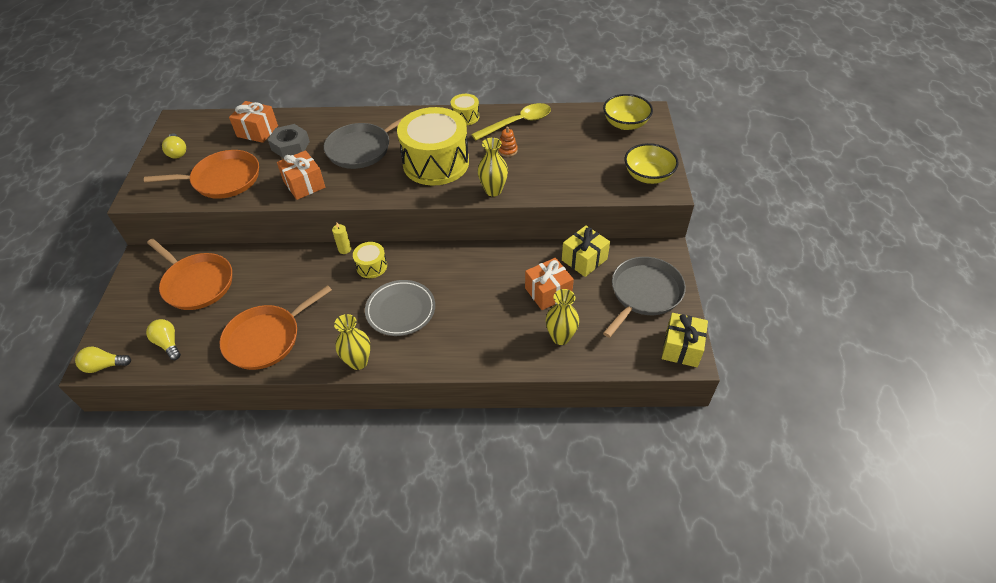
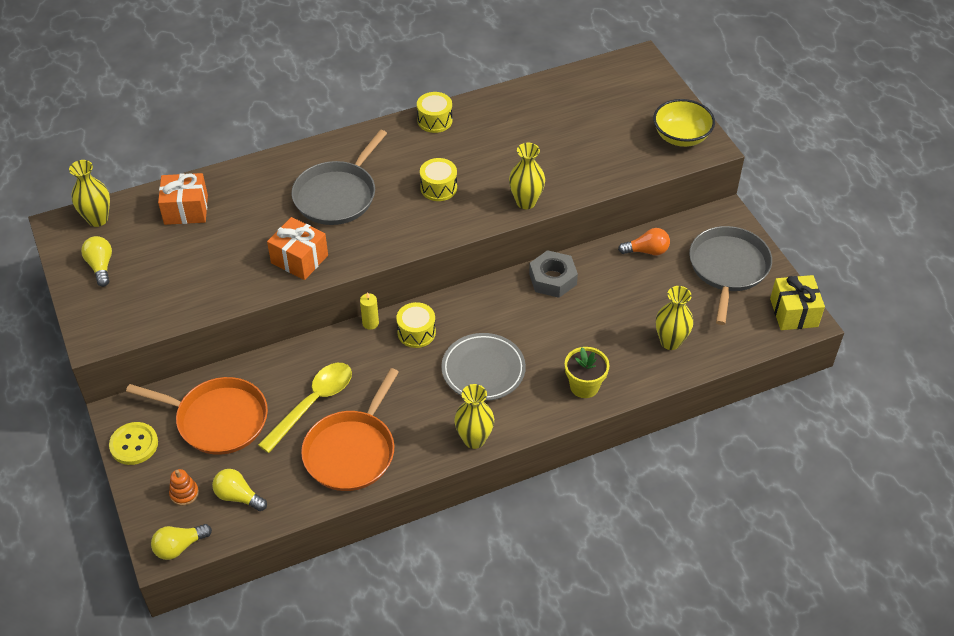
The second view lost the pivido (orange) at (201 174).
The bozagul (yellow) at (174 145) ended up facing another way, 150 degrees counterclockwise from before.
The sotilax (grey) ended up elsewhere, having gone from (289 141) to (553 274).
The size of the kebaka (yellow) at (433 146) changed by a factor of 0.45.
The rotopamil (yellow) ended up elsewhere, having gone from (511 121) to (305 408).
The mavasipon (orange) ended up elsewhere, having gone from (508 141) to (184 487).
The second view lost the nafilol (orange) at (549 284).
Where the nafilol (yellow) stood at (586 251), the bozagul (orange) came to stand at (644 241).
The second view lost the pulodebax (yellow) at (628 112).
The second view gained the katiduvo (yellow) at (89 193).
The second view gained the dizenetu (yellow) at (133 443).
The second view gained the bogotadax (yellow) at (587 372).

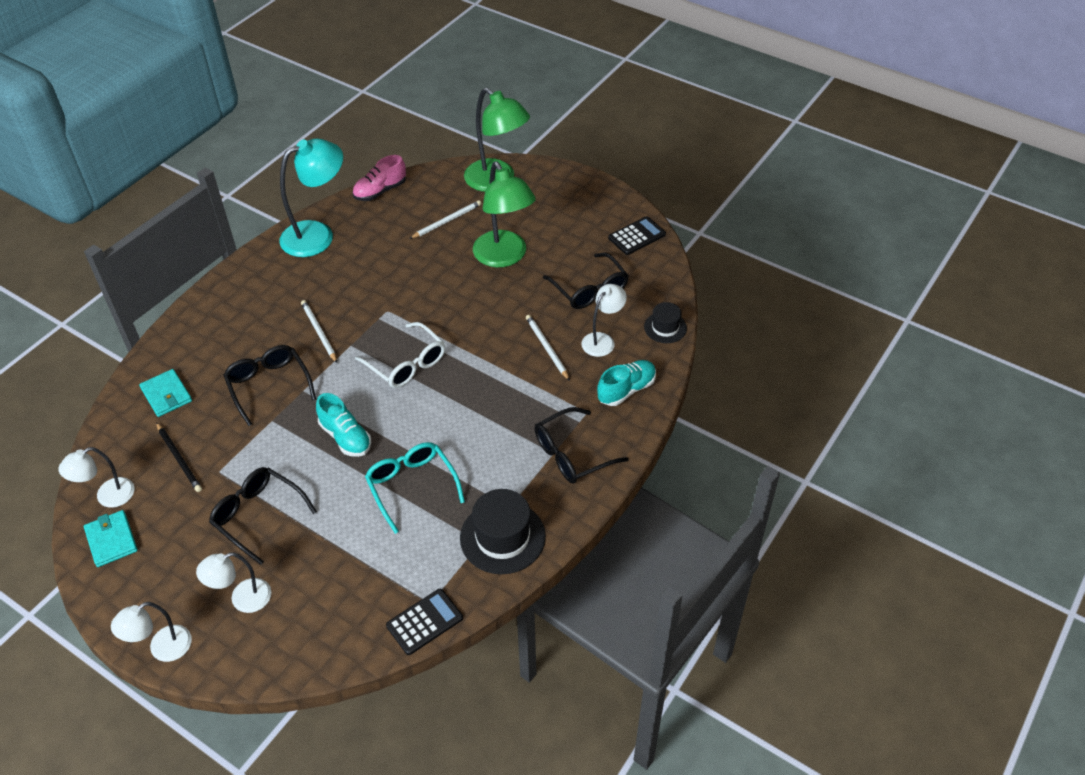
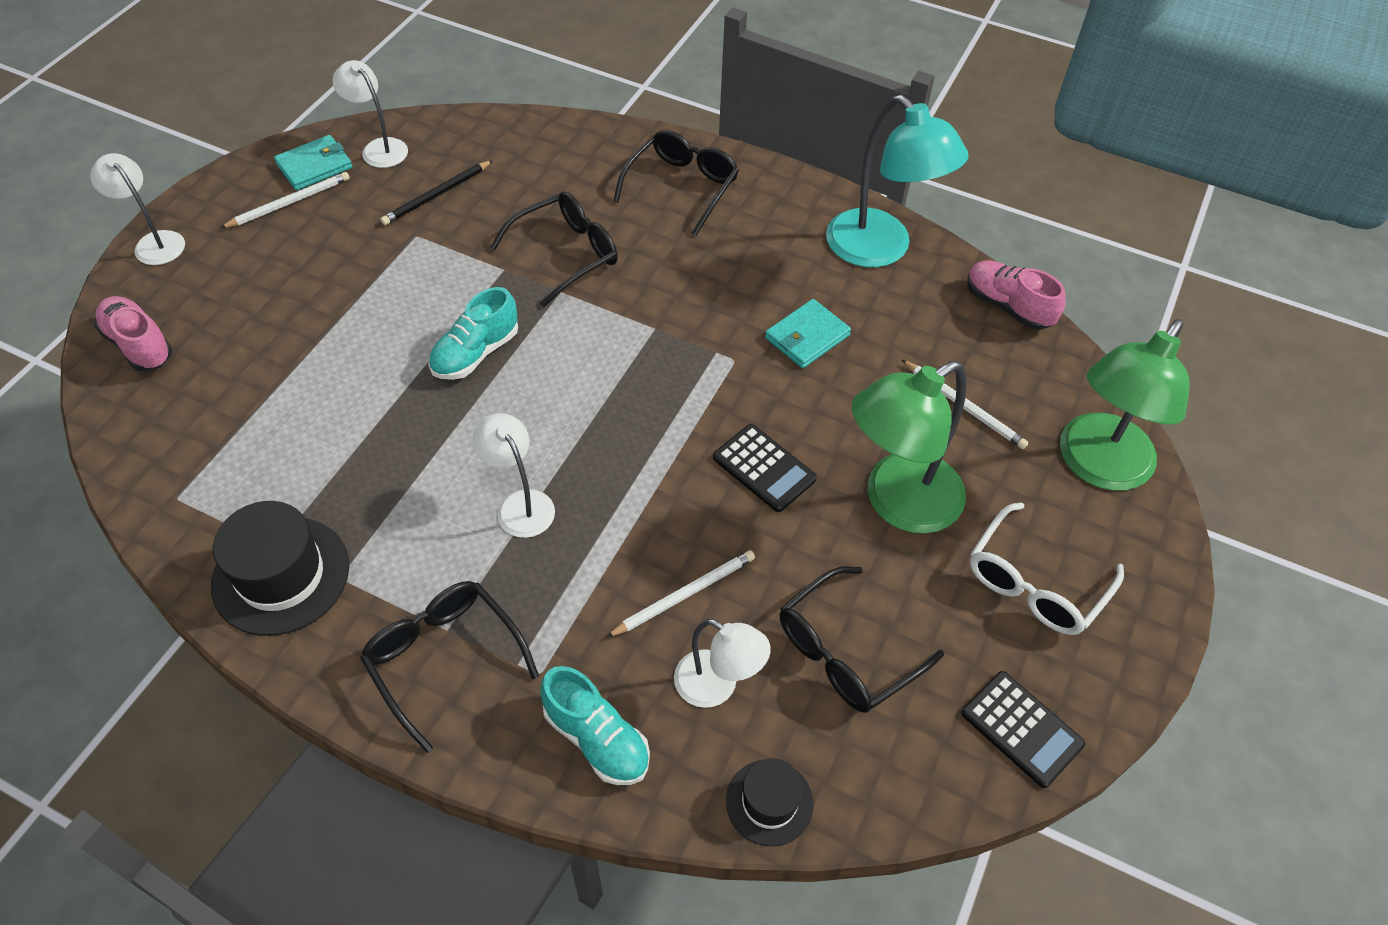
The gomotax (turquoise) ended up elsewhere, having gone from (165 393) to (808 333).
The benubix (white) ended up elsewhere, having gone from (233 583) to (513 475).
The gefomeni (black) ended up elsewhere, having gone from (263 516) to (676 182).
The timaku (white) ended up elsewhere, having gone from (319 331) to (285 200).
The gefomeni (white) ended up elsewhere, having gone from (400 355) to (1047 568).
The second view lost the gefomeni (turquoise) at (415 488).
The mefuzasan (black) ended up elsewhere, having gone from (424 622) to (765 468).
The second view gained the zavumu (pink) at (133 334).

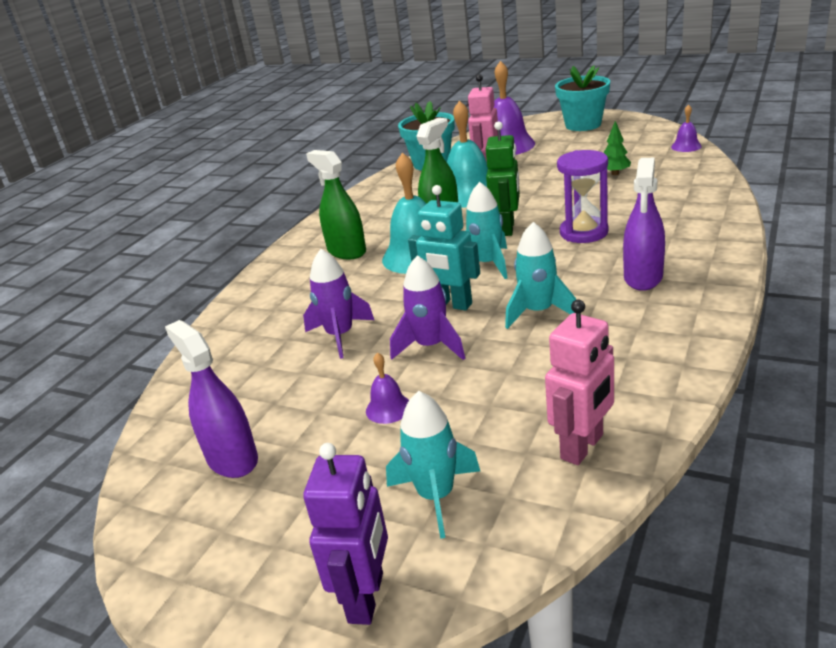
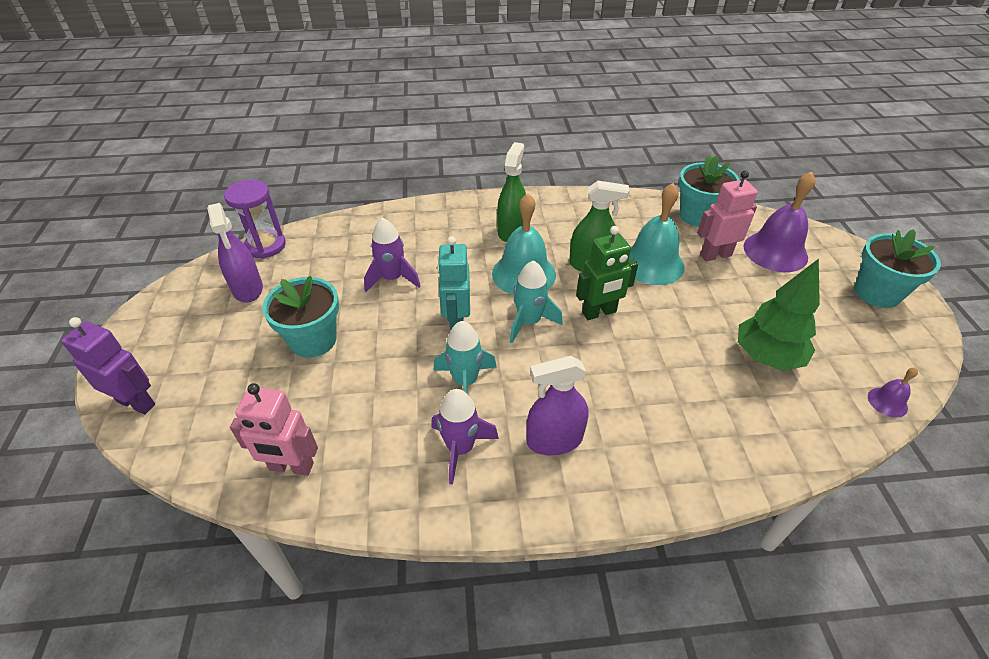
The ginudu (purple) at (211 399) ended up facing another way, 135 degrees clockwise from before.
The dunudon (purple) at (345 534) ended up facing another way, 135 degrees counterclockwise from before.
Where the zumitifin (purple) stood at (387 388), the bogotadax (turquoise) came to stand at (300 317).
The second view lost the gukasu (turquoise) at (433 465).
The gukasu (purple) ended up elsewhere, having gone from (427 307) to (465 437).
The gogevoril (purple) ended up elsewhere, having gone from (582 196) to (255 219).
The size of the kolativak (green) at (617 148) changed by a factor of 2.04.

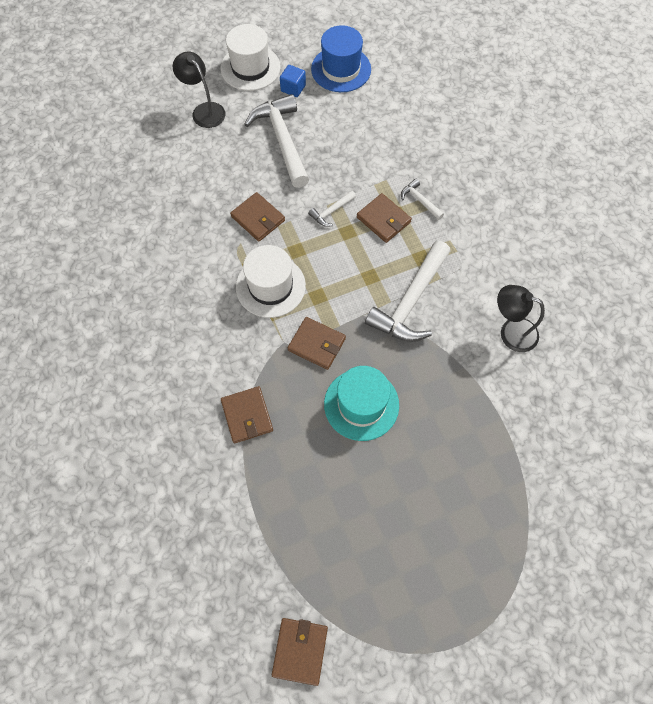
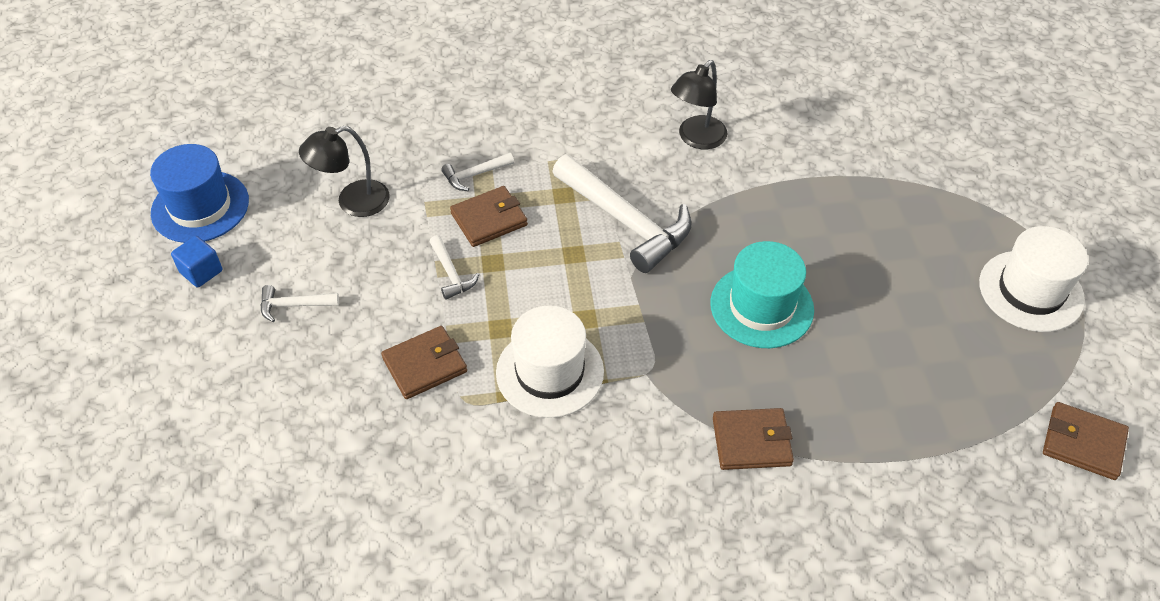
The benubix (black) ended up elsewhere, having gone from (199 90) to (344 171).
The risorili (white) ended up elsewhere, having gone from (250 57) to (1033 279).
The size of the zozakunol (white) at (276 141) changed by a factor of 0.46.
The second view lost the gomotax (brown) at (317 343).

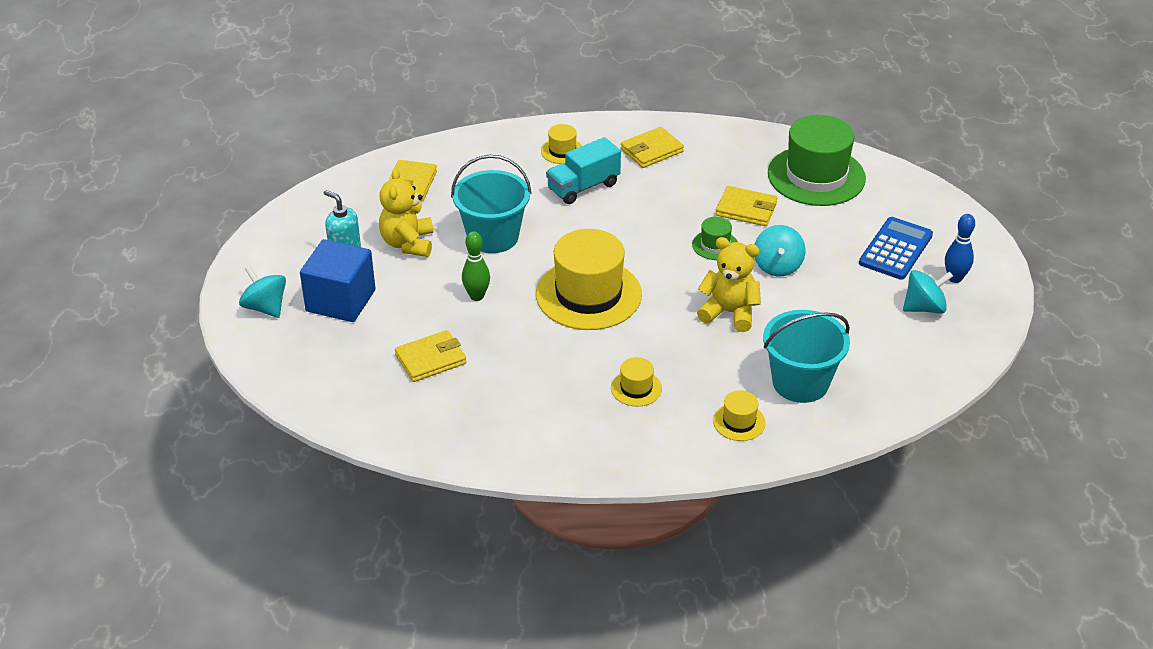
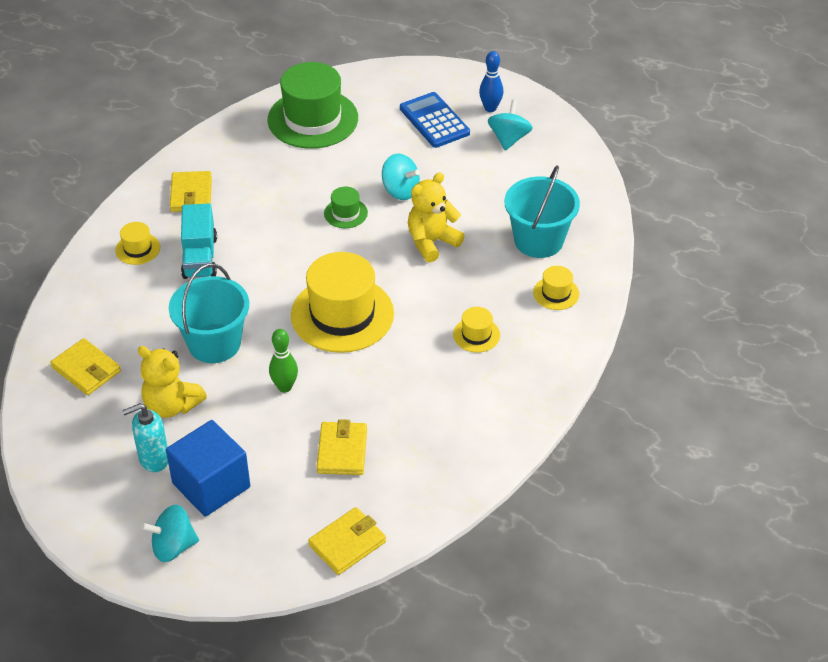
The gomotax (yellow) ended up elsewhere, having gone from (746 206) to (347 541).

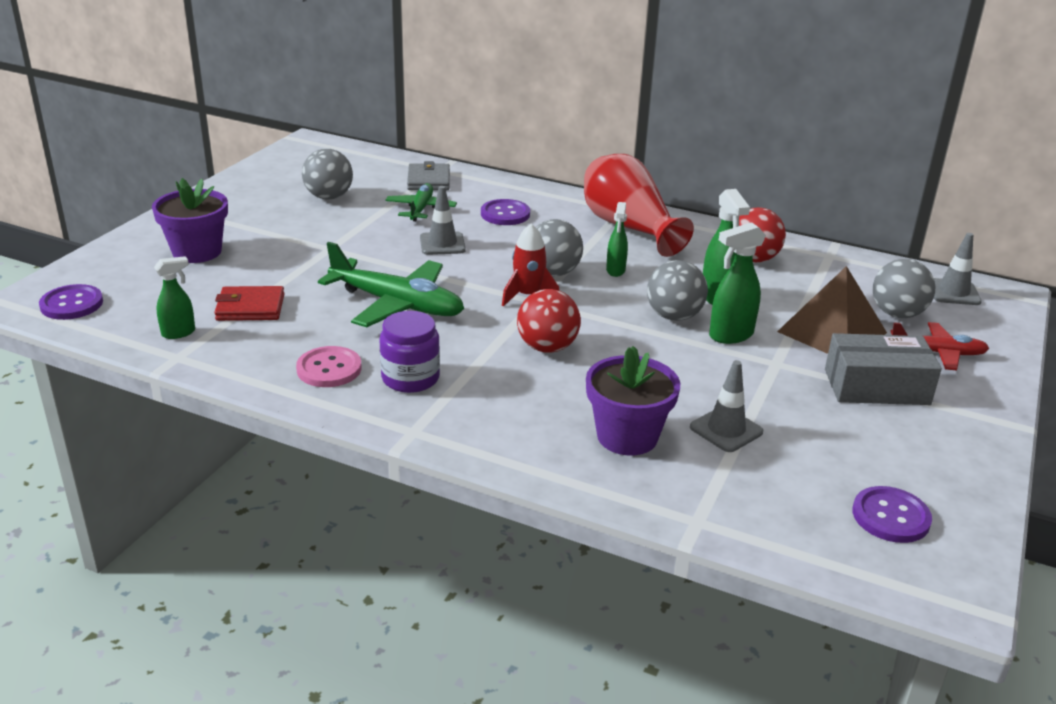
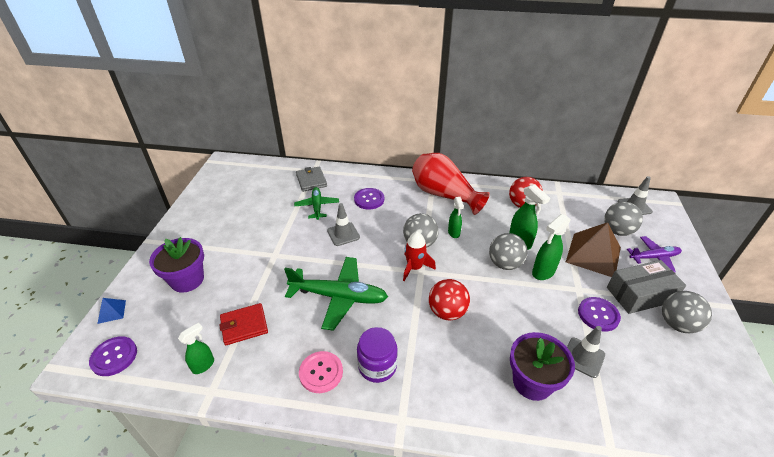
The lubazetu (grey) ended up elsewhere, having gone from (327 174) to (687 312).
The dizenetu (purple) ended up elsewhere, having gone from (892 514) to (599 314).
What was the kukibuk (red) at (940 346) turned into the kukibuk (purple) at (654 254).
The second view gained the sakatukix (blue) at (111 311).

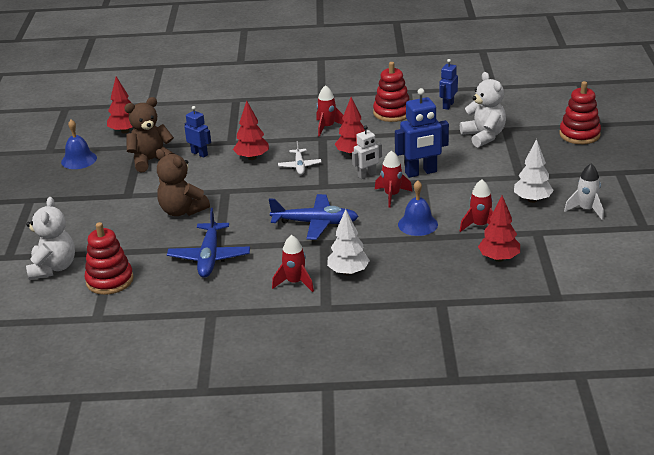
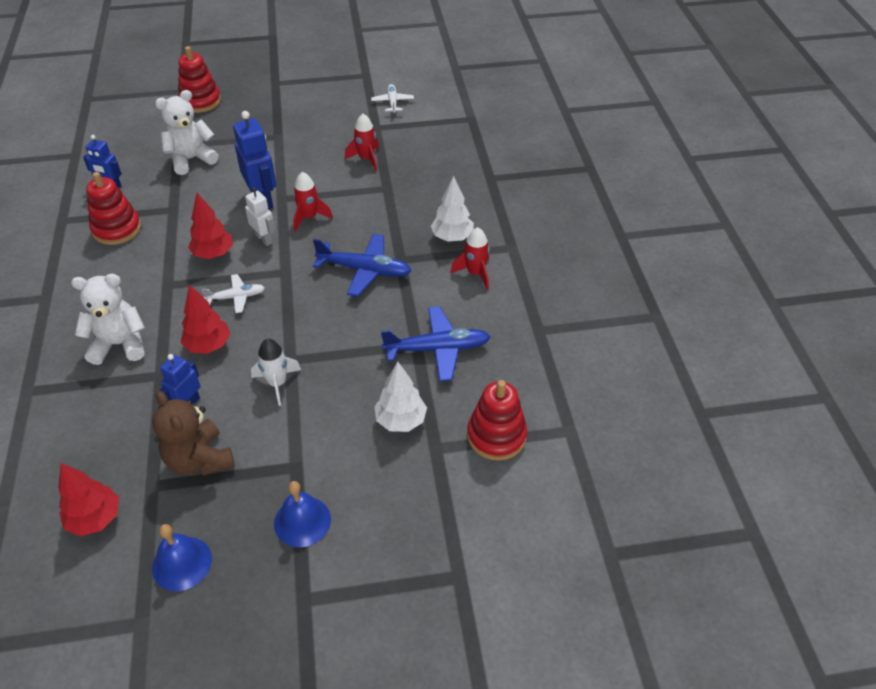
The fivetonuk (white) ended up elsewhere, having gone from (50 238) to (108 319).
The second view lost the fivetonuk (brown) at (183 182).
The kukibuk (blue) at (314 217) ended up facing another way, 105 degrees clockwise from before.
The second view lost the gukasu (red) at (330 111).
The zumitifin (blue) ended up elsewhere, having gone from (418 208) to (302 514).
The second view lost the kolativak (red) at (499 229).
The kolativak (white) ended up elsewhere, having gone from (534 171) to (401 396).
The gukasu (white) ended up elsewhere, having gone from (583 192) to (276 372).
The second view gained the kukibuk (white) at (392 98).

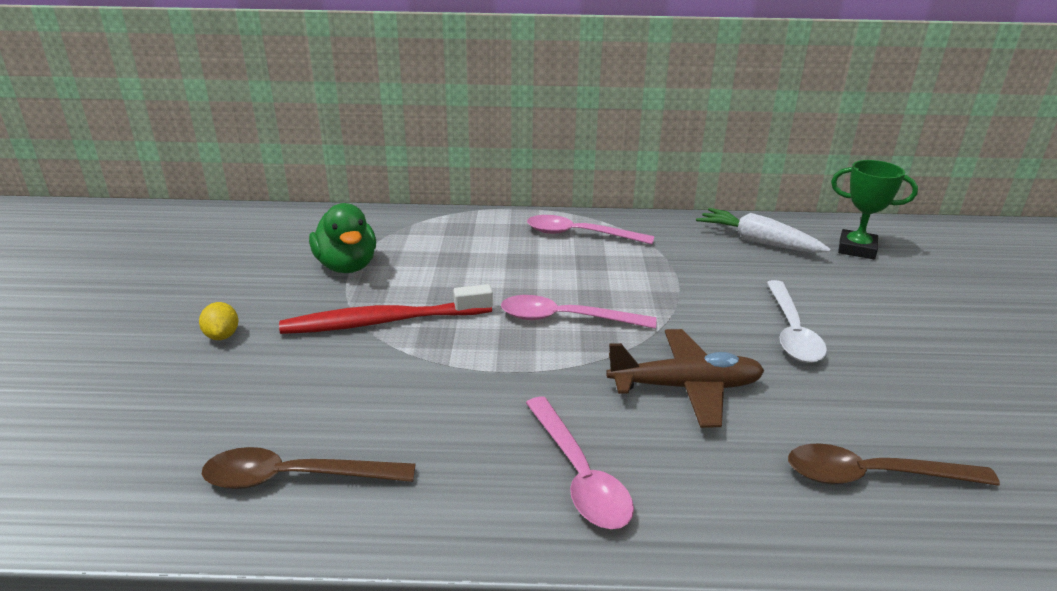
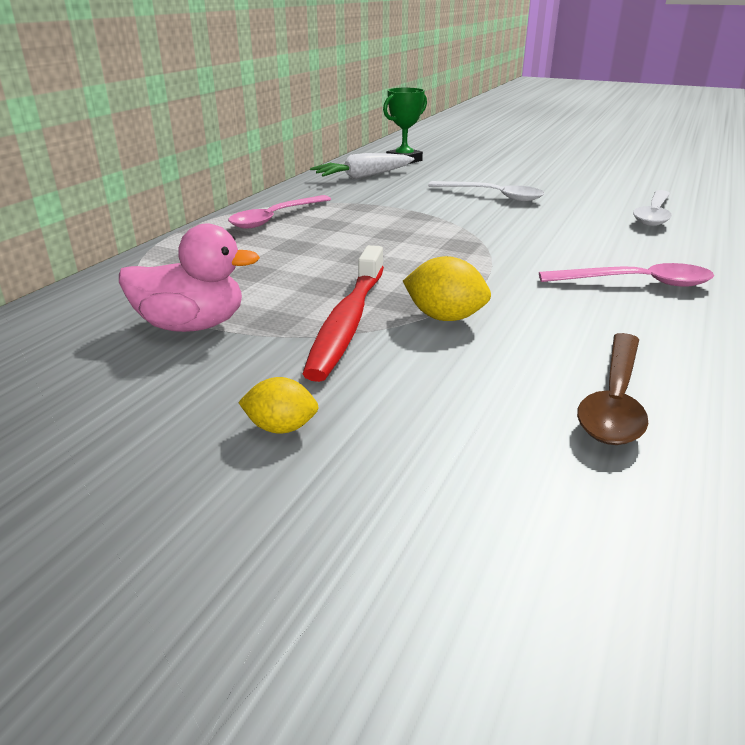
What was the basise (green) at (342 238) turned into the basise (pink) at (189 278).
The second view lost the rotopamil (pink) at (579 312).
The second view lost the kukibuk (brown) at (685 378).
What was the rotopamil (brown) at (894 464) turned into the rotopamil (white) at (652 208).
The second view gained the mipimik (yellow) at (447 288).

